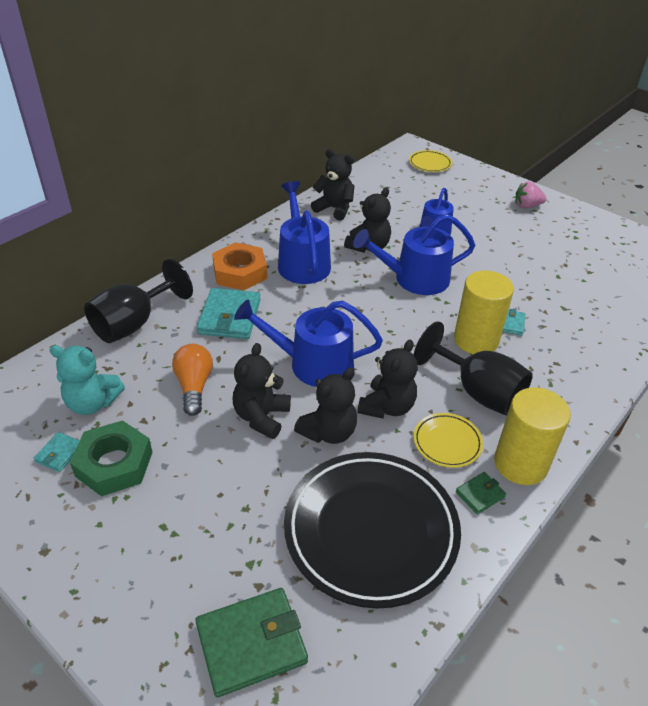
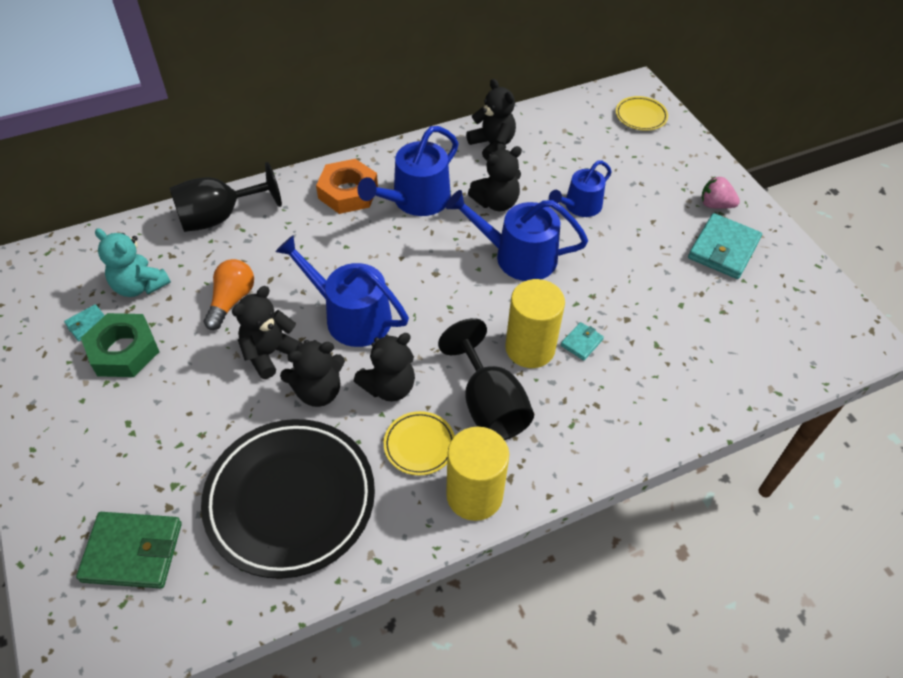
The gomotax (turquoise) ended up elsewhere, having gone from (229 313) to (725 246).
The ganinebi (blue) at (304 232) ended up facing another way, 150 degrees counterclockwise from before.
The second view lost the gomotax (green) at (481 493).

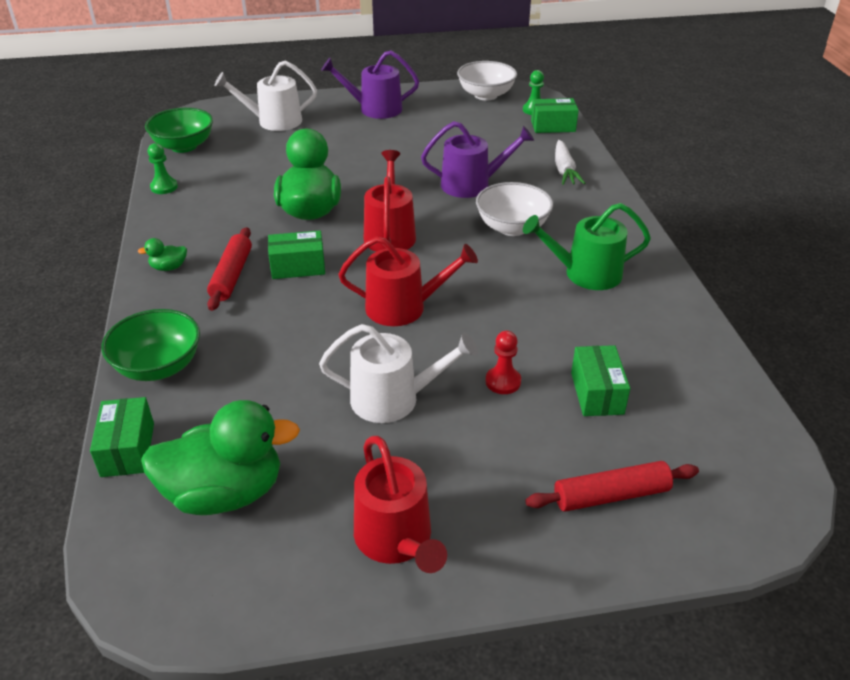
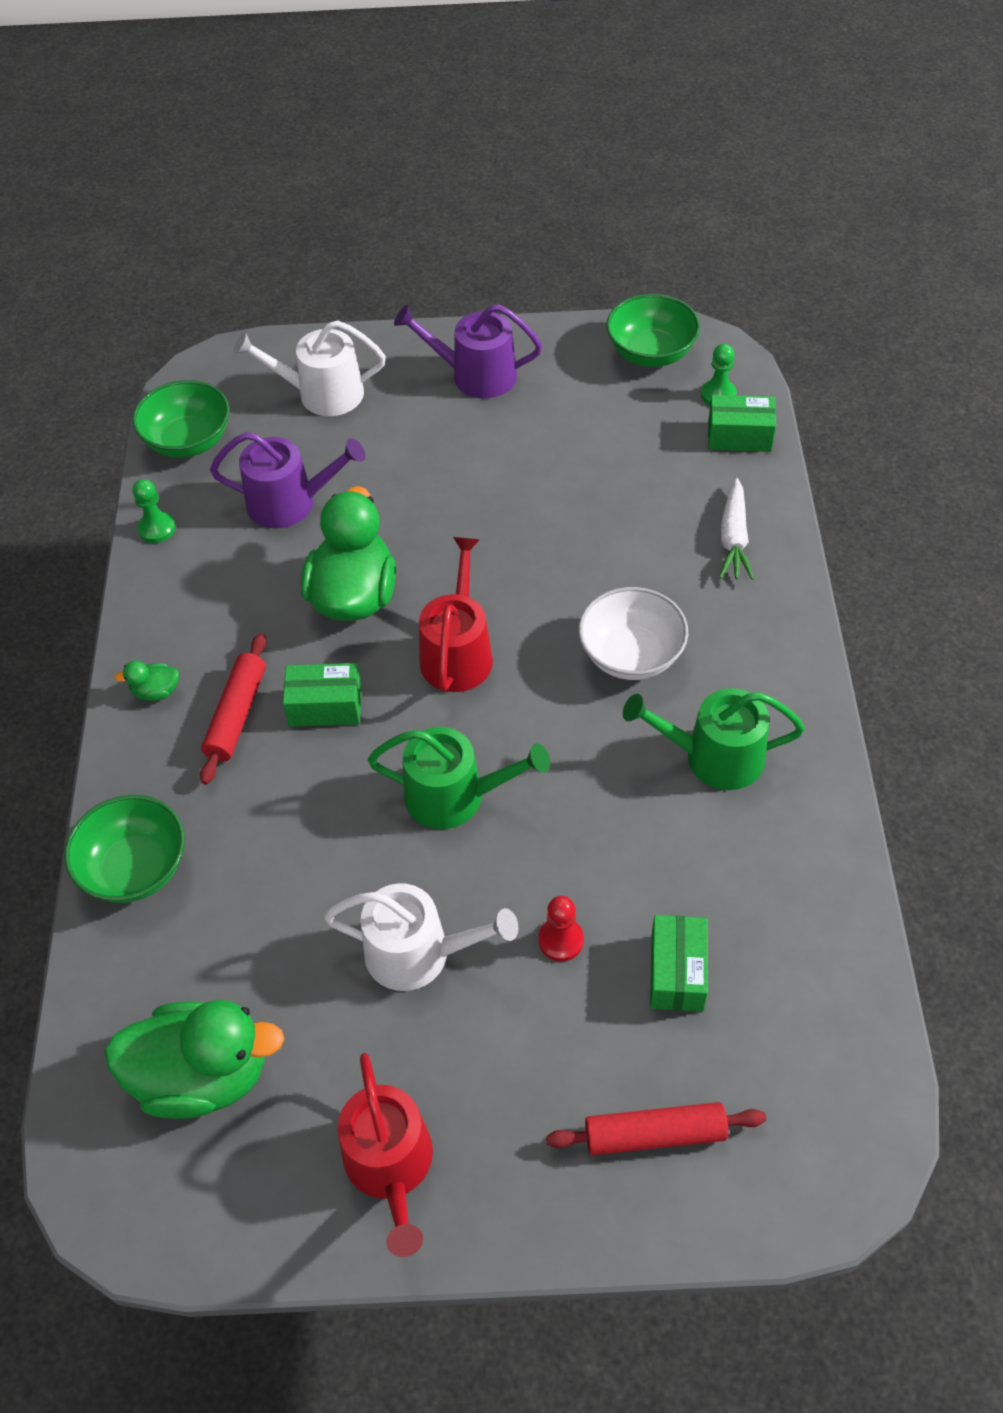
The second view lost the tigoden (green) at (122 437).
What was the ganinebi (red) at (408 281) turned into the ganinebi (green) at (459 778).
The ganinebi (purple) ended up elsewhere, having gone from (477 159) to (287 480).
What was the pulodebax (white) at (487 81) turned into the pulodebax (green) at (653 330).

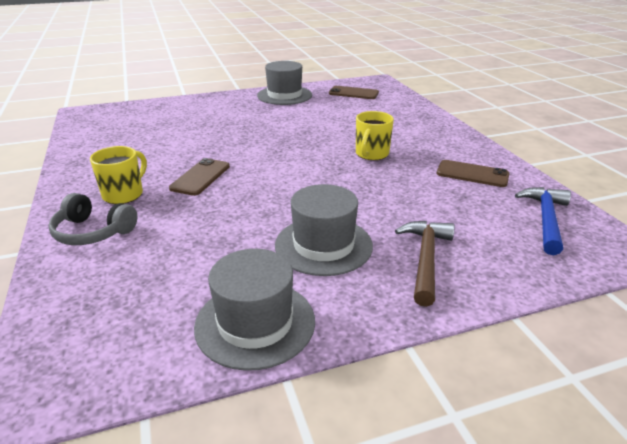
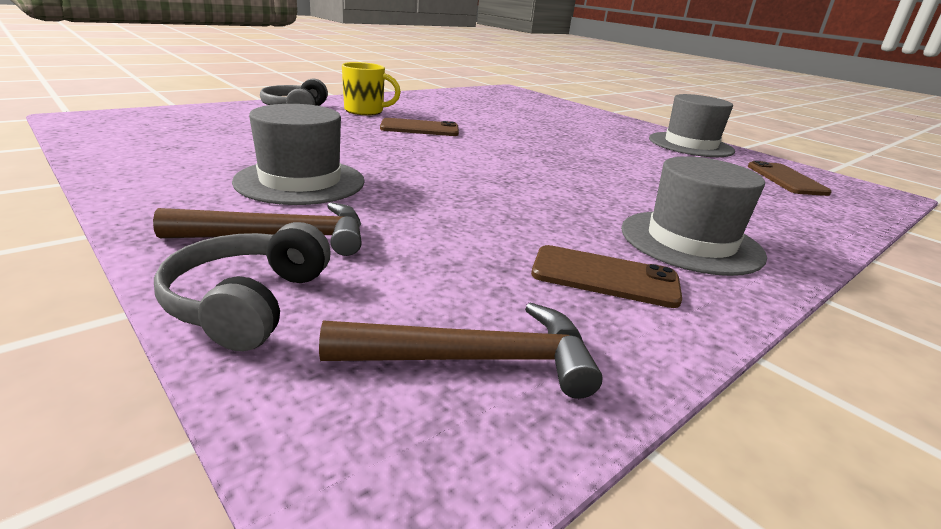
The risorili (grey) ended up elsewhere, having gone from (254 310) to (694 216).
The second view lost the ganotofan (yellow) at (375 135).
The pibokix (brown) at (473 173) ended up facing another way, 75 degrees counterclockwise from before.
What was the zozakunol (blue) at (543 221) turned into the zozakunol (brown) at (461 351).
The second view gained the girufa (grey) at (242 286).

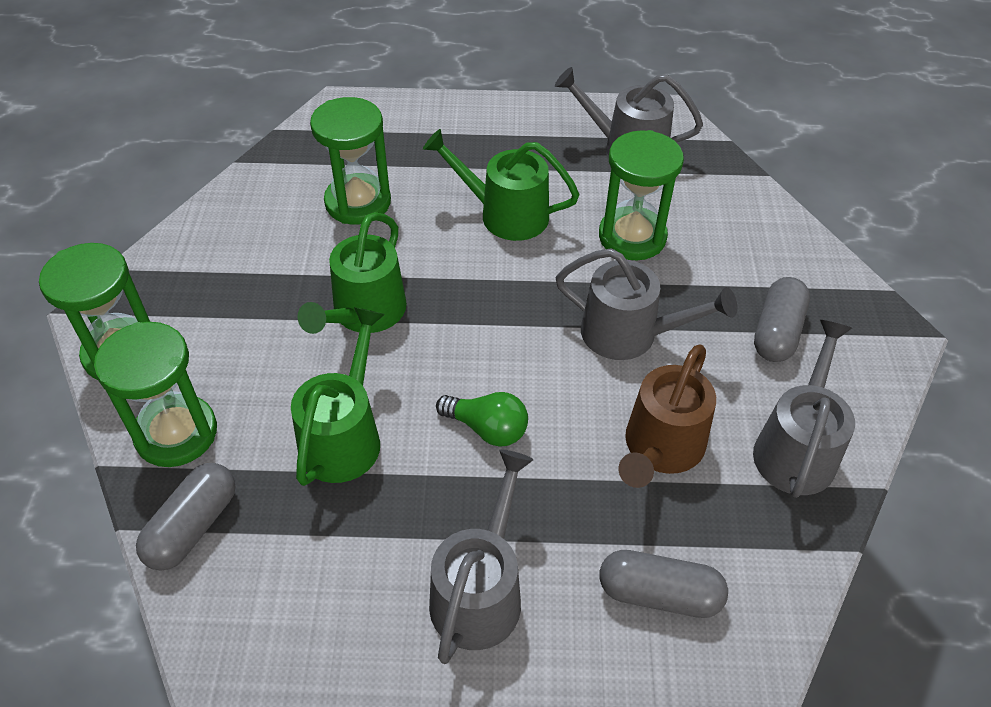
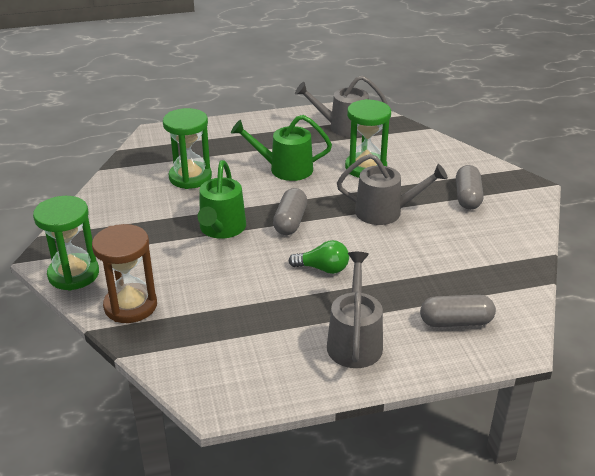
What was the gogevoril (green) at (155 394) turned into the gogevoril (brown) at (124 273).
The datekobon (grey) ended up elsewhere, having gone from (185 516) to (290 211).
The second view lost the ganinebi (green) at (338 396).
The second view lost the ganinebi (brown) at (667 416).
The second view lost the ganinebi (grey) at (804 409).

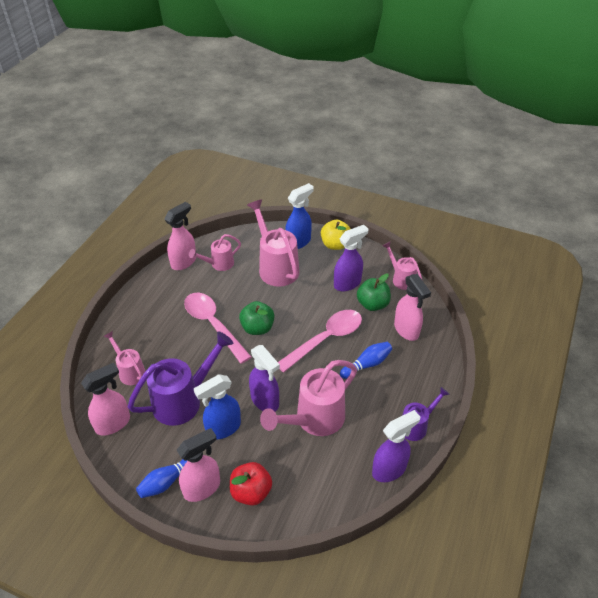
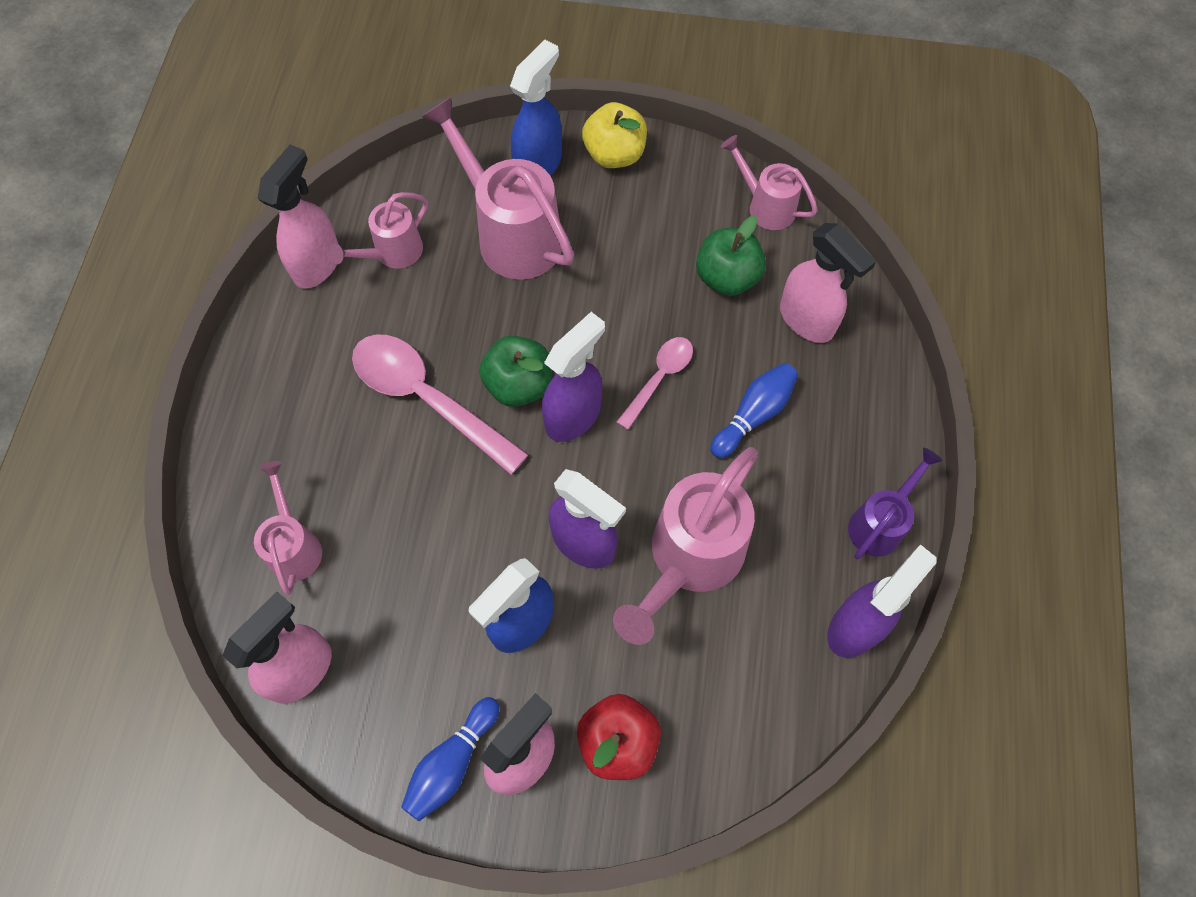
The ganinebi (pink) at (124 358) ended up facing another way, 45 degrees clockwise from before.
The second view lost the ganinebi (purple) at (181 378).
The size of the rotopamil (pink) at (320 341) changed by a factor of 0.55.
The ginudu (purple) ended up elsewhere, having gone from (351 258) to (573 377).

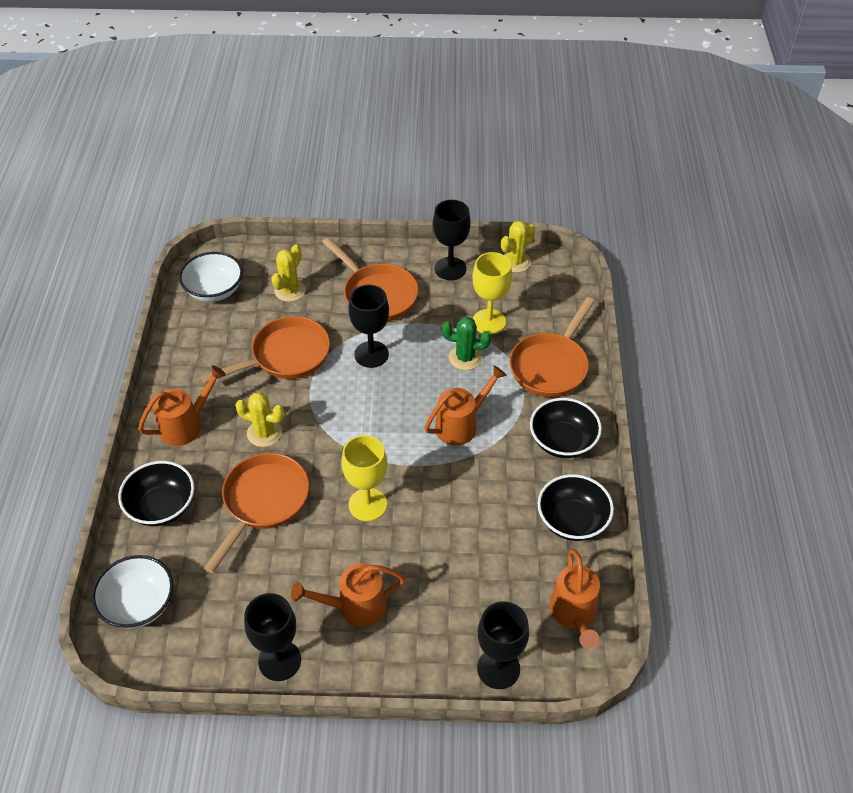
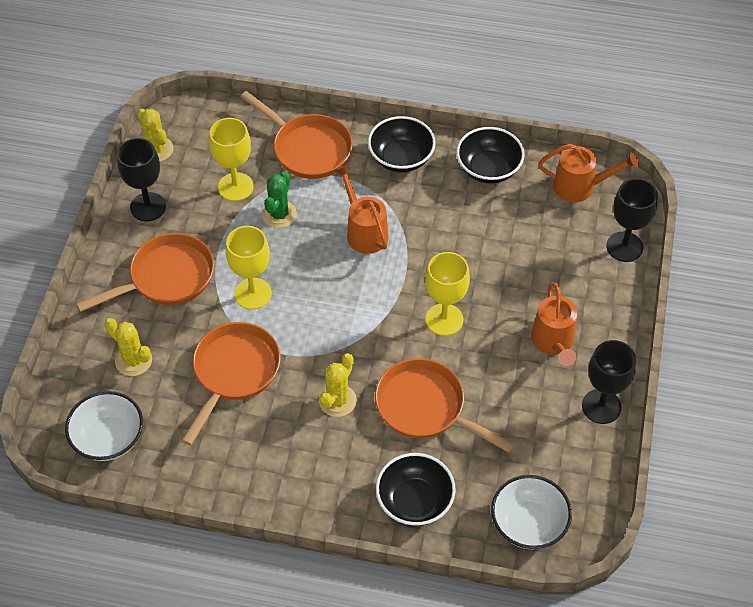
The second view lost the ganinebi (orange) at (182 405).
The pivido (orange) at (265 350) ended up facing another way, 45 degrees clockwise from before.
What was the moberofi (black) at (368 326) turned into the moberofi (yellow) at (249 268).

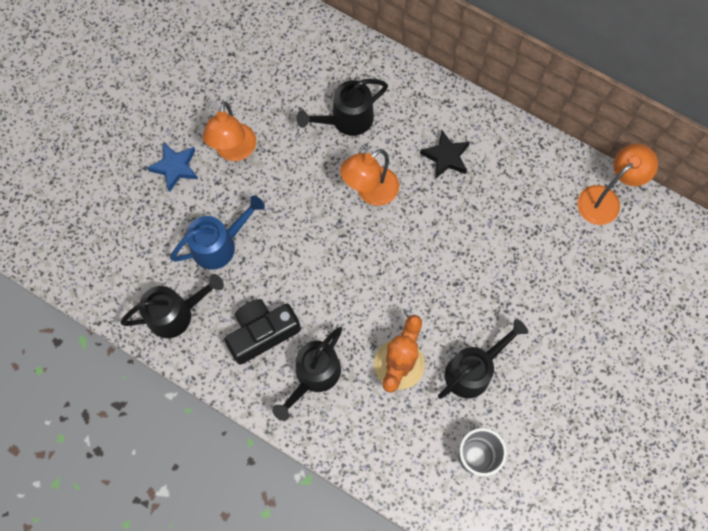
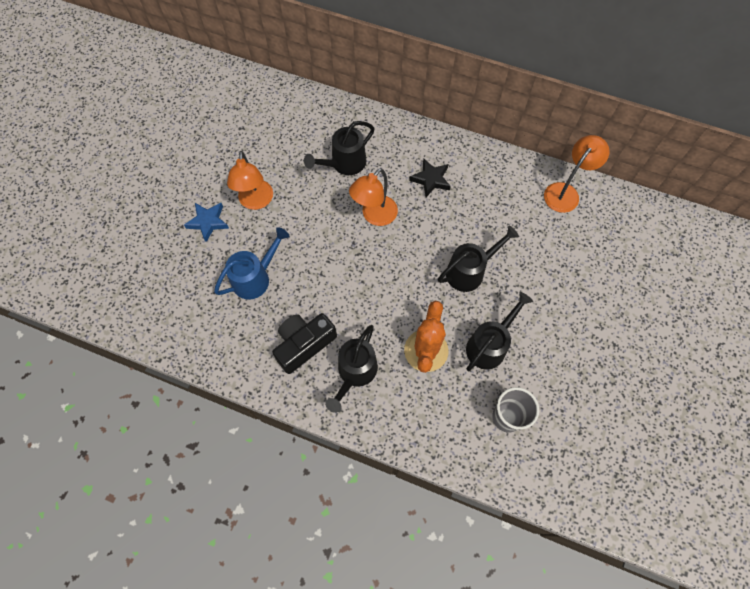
The ganinebi (black) ended up elsewhere, having gone from (172 306) to (478 259).

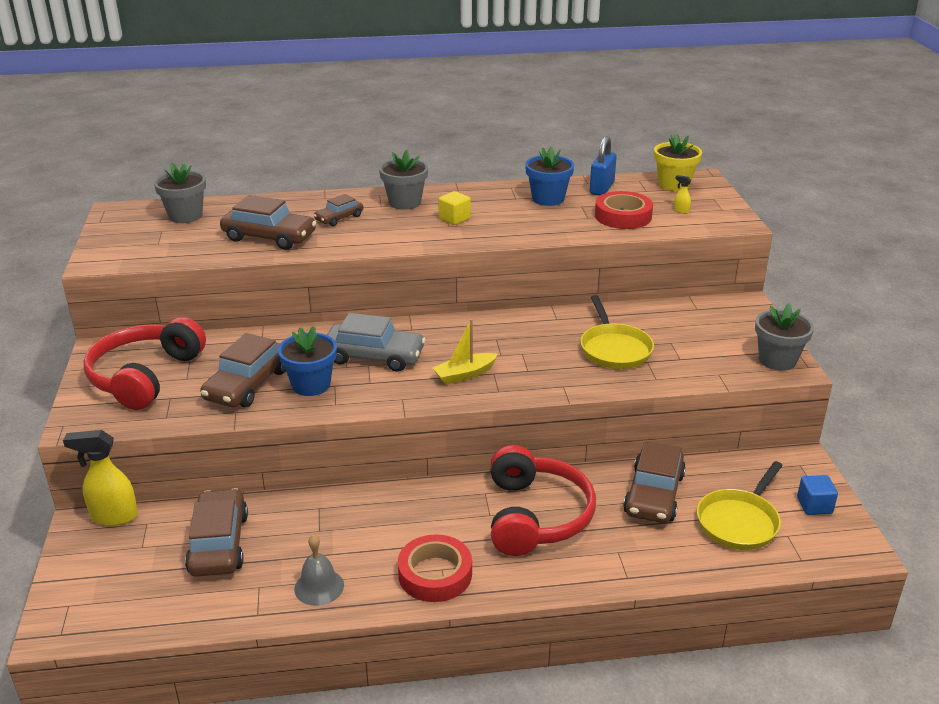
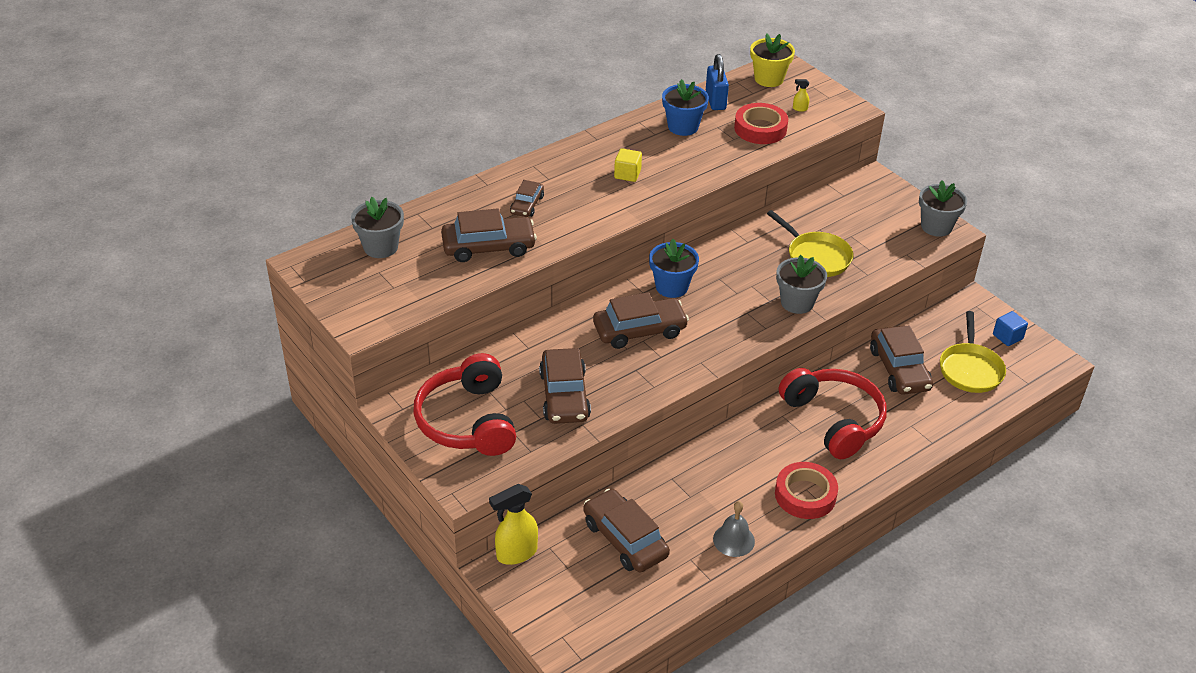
The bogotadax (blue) ended up elsewhere, having gone from (307 361) to (674 268).
What was the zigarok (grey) at (376 342) turned into the zigarok (brown) at (641 320).
The bogotadax (grey) ended up elsewhere, having gone from (403 180) to (801 284).
The second view lost the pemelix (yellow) at (465 351).

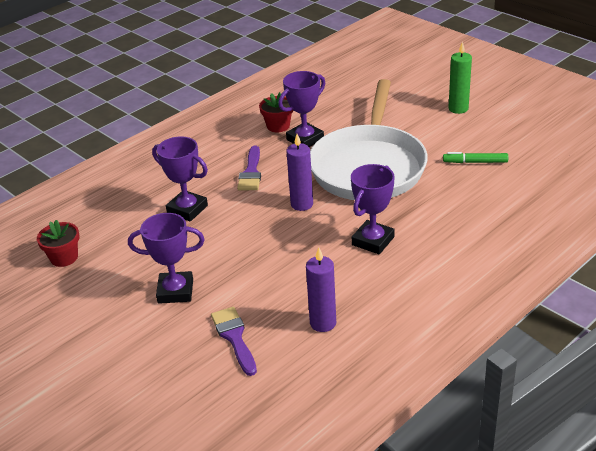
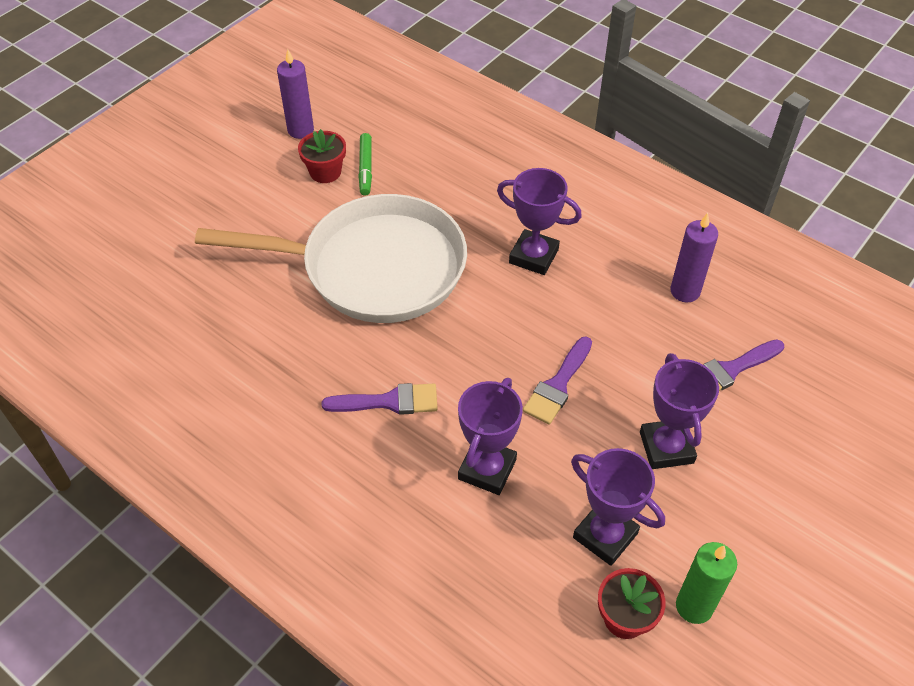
The bogotadax (red) ended up elsewhere, having gone from (276 112) to (322 156).
The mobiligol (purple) ended up elsewhere, having gone from (301 109) to (618 507).
The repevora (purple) ended up elsewhere, having gone from (299 172) to (295 94).
The repevora (green) ended up elsewhere, having gone from (460 77) to (706 583).
The second view gained the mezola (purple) at (557 380).

